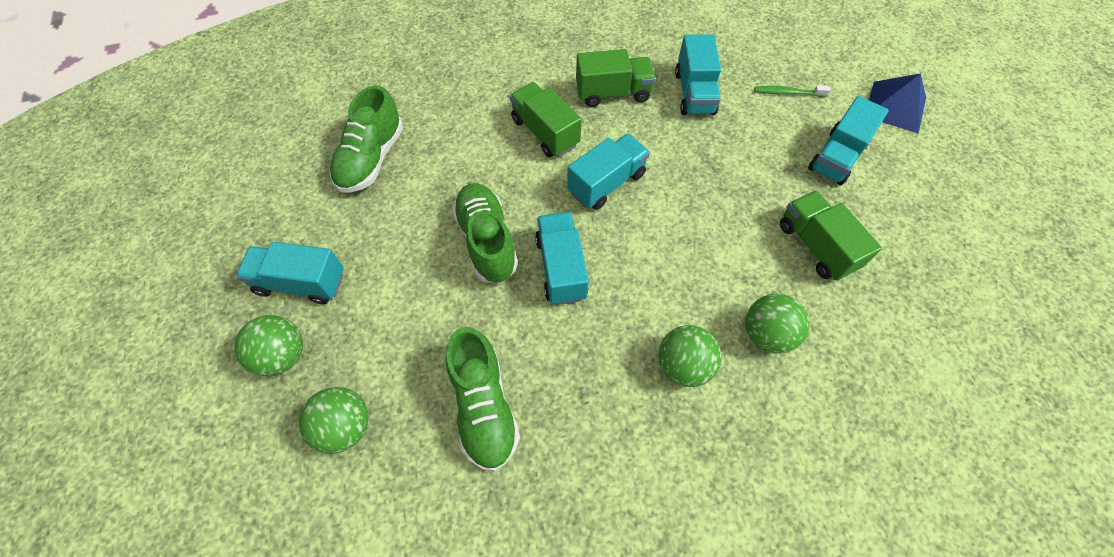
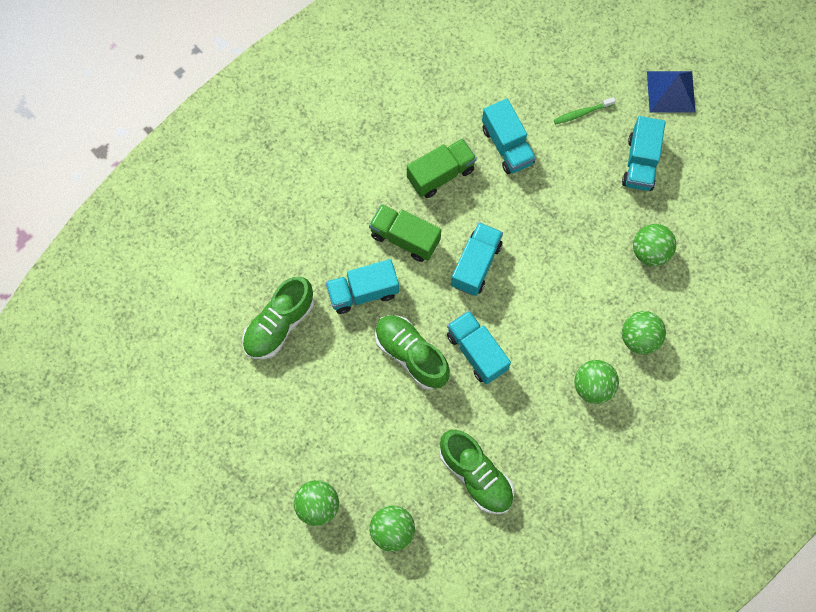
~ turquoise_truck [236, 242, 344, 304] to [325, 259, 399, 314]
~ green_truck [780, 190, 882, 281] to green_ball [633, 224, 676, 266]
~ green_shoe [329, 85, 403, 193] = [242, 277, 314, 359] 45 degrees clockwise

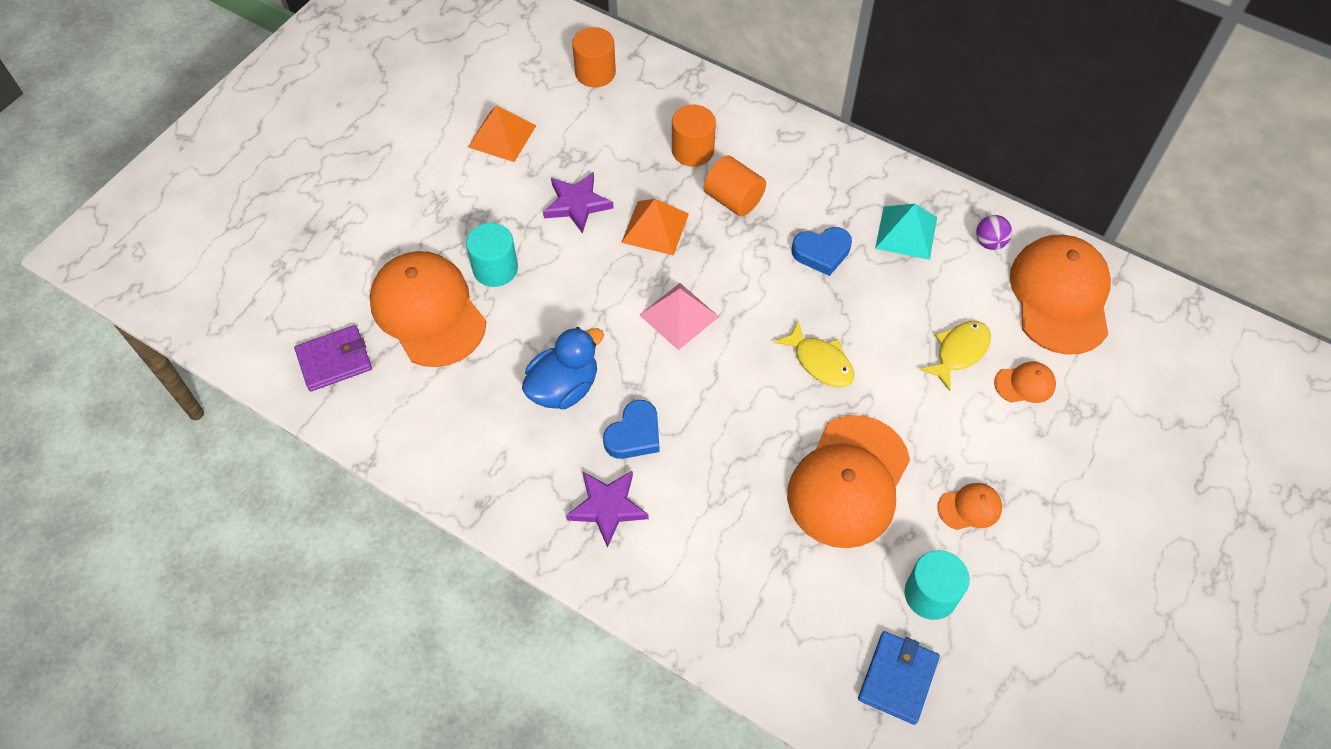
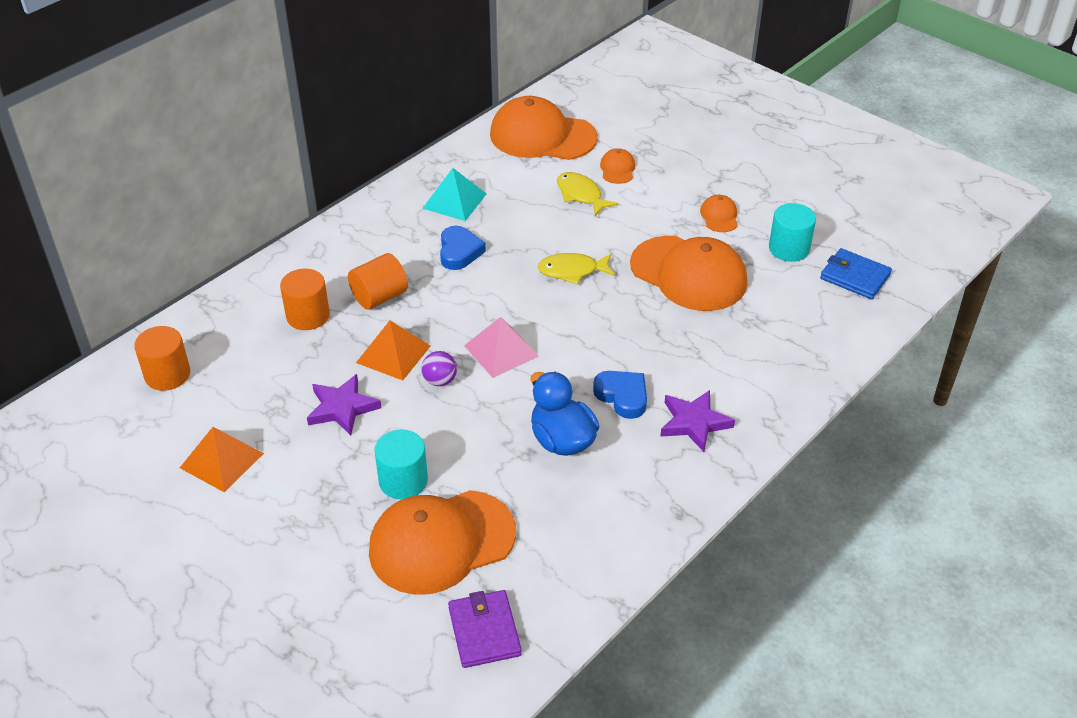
~ purple_ball [976, 215, 1012, 250] to [422, 351, 457, 386]
~ yellow_fish [773, 321, 854, 387] = [538, 253, 615, 284] 150 degrees counterclockwise

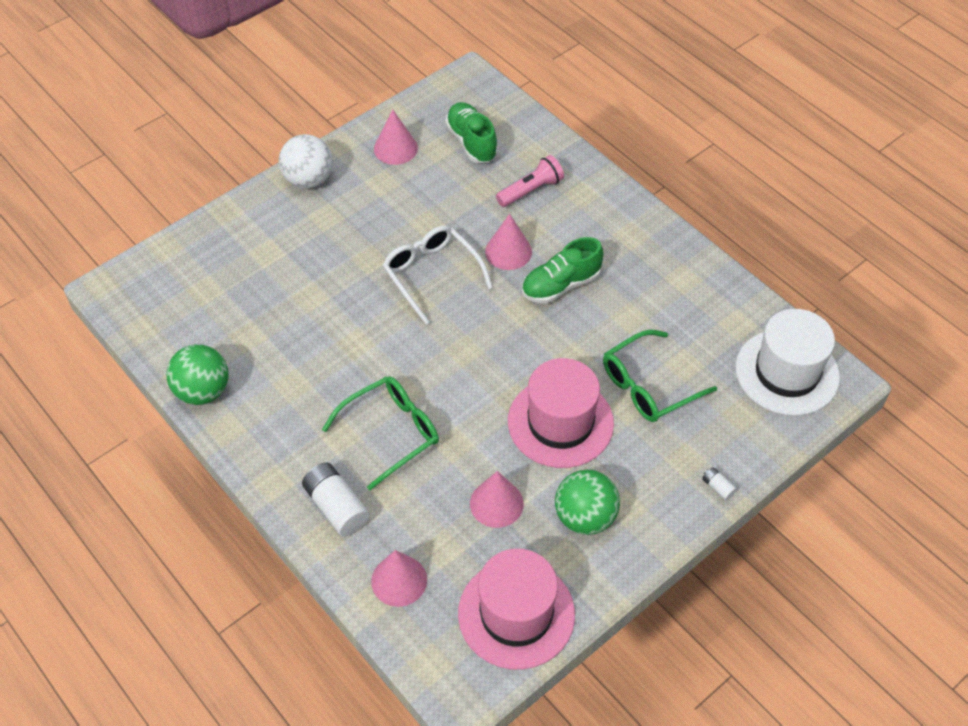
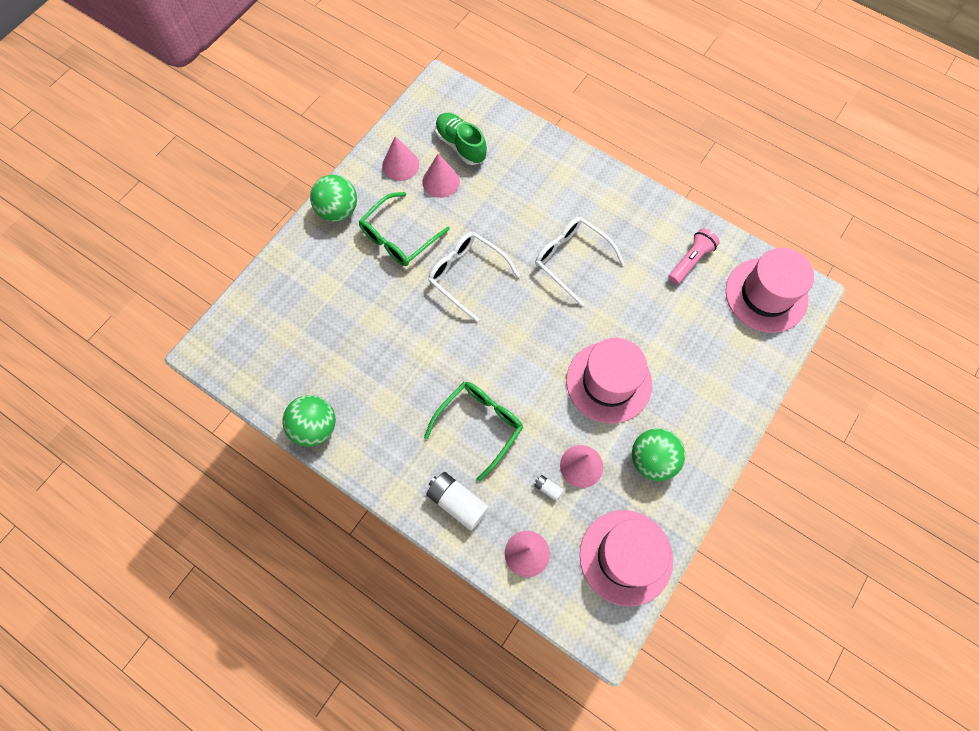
~ pink_cone [485, 214, 532, 270] to [422, 154, 460, 198]
~ pink_flashlight [496, 155, 564, 207] to [668, 228, 720, 285]
~ green_glasses [603, 330, 717, 422] to [359, 192, 450, 266]
~ white_battery [702, 467, 737, 500] to [534, 475, 564, 501]
~ green_shoe [522, 237, 604, 304] to white_glasses [535, 217, 624, 306]
~ white_ball [279, 134, 333, 189] to green_ball [310, 175, 357, 222]
~ white_hat [735, 309, 840, 416] to pink_hat [726, 248, 814, 333]

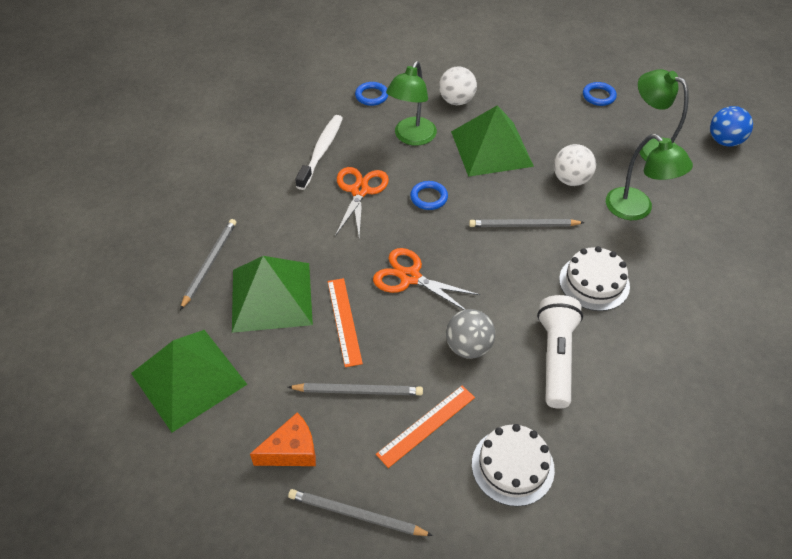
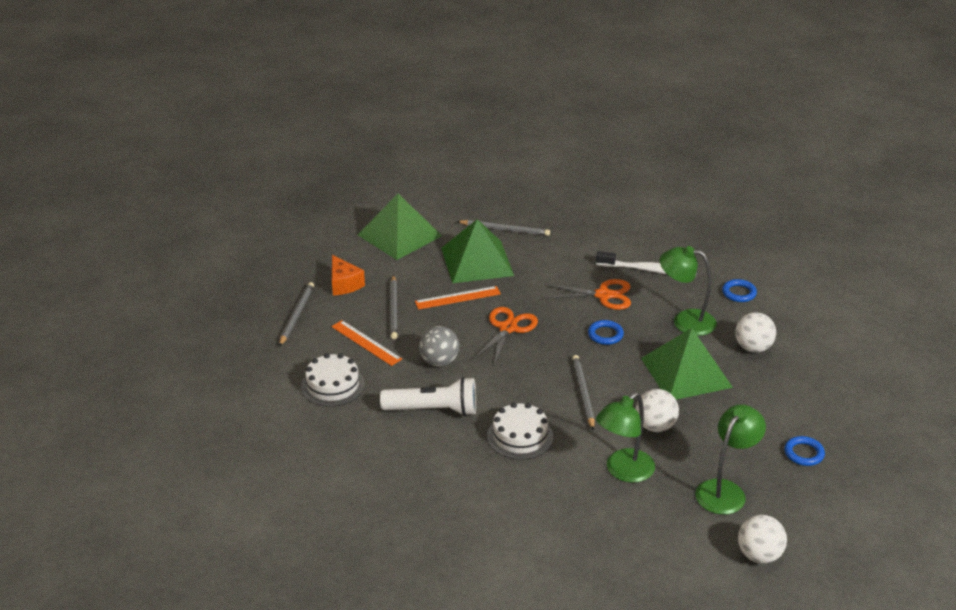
~ blue_ball [710, 106, 753, 147] to white_ball [738, 515, 787, 564]

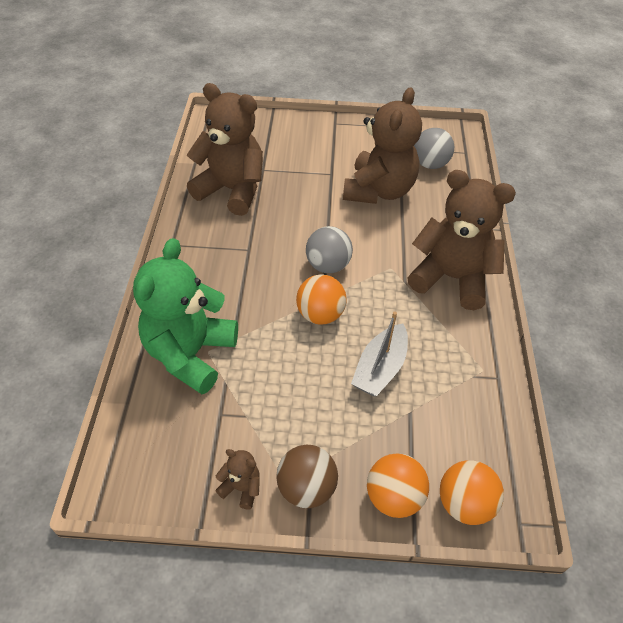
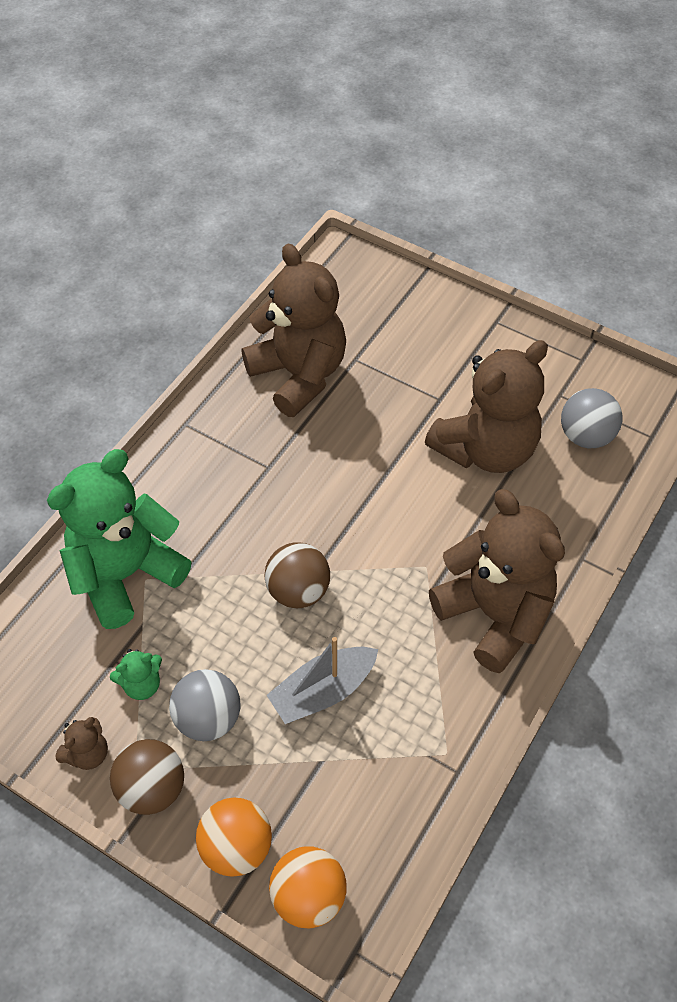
+ green_teddy_bear [110, 649, 162, 700]
~ grey_ball [306, 226, 353, 273] to [169, 669, 240, 741]
~ orange_ball [296, 274, 346, 325] to brown_ball [264, 542, 330, 608]
~ brown_teddy_bear [215, 449, 260, 510] = [55, 717, 108, 770] 75 degrees clockwise

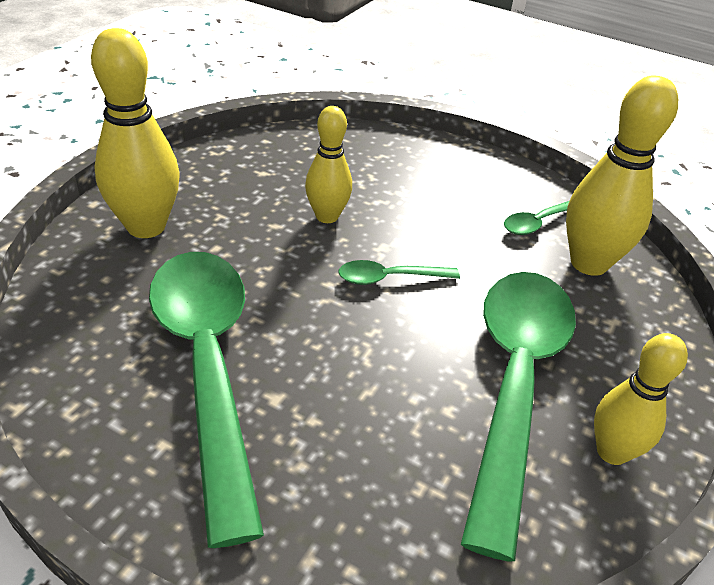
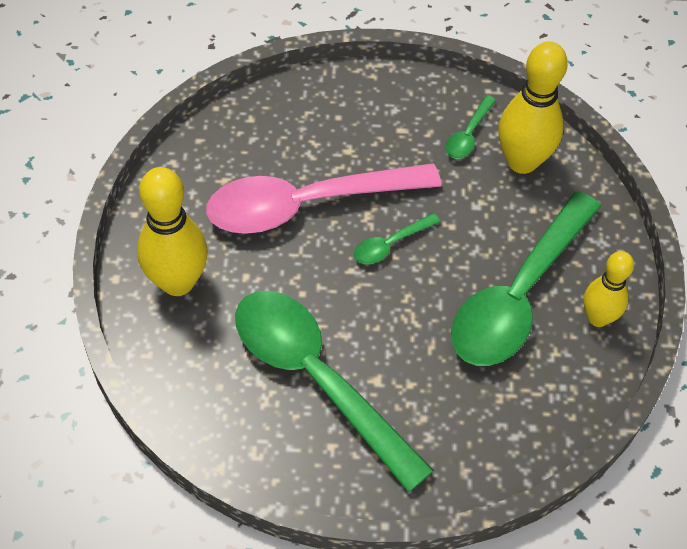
~ yellow_bowling_pin [305, 106, 352, 223] to pink_spoon [206, 163, 441, 234]
~ green_spoon [461, 272, 576, 562] = [451, 191, 601, 366] 135 degrees counterclockwise

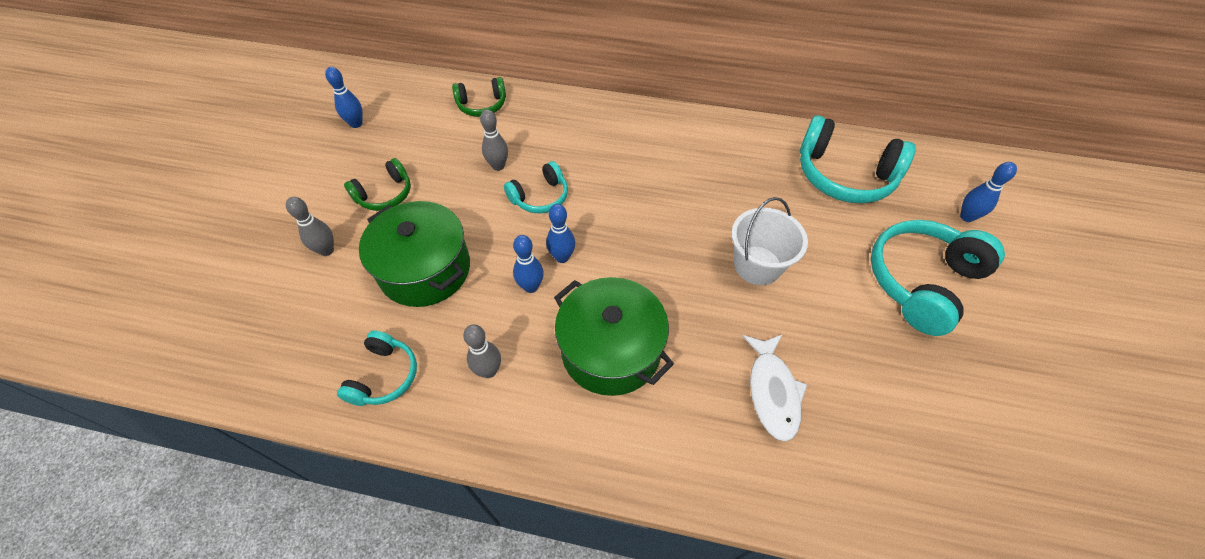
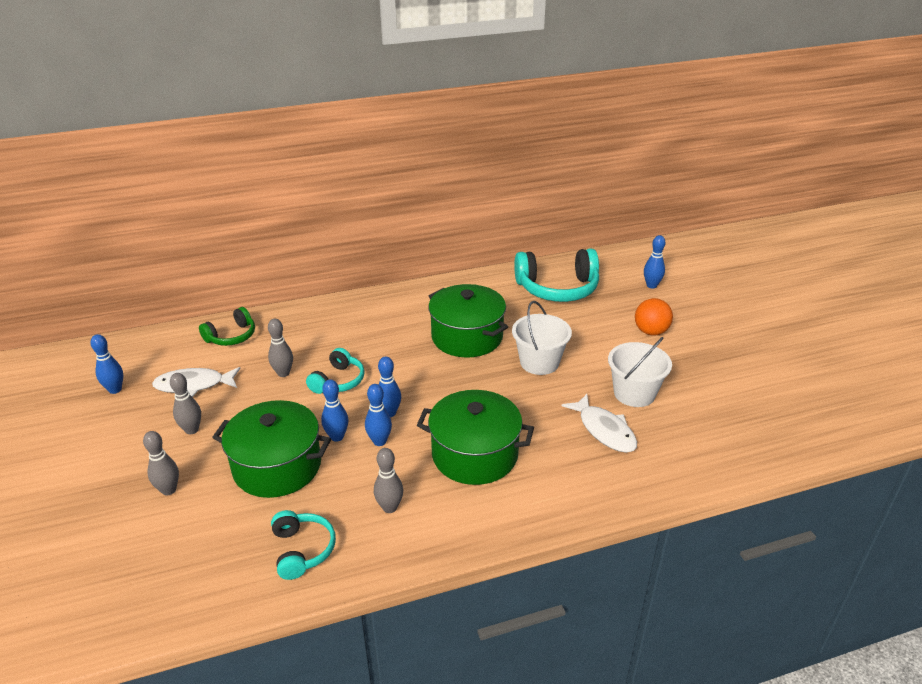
+ white_fish [152, 367, 241, 397]
+ blue_bowling_pin [321, 379, 349, 442]
+ green_pot [428, 284, 508, 358]
+ white_bucket [608, 337, 672, 407]
~ green_headphones [344, 158, 411, 211] to grey_bowling_pin [170, 373, 201, 434]
~ turquoise_headphones [871, 220, 1005, 336] to orange_ball [635, 298, 673, 336]

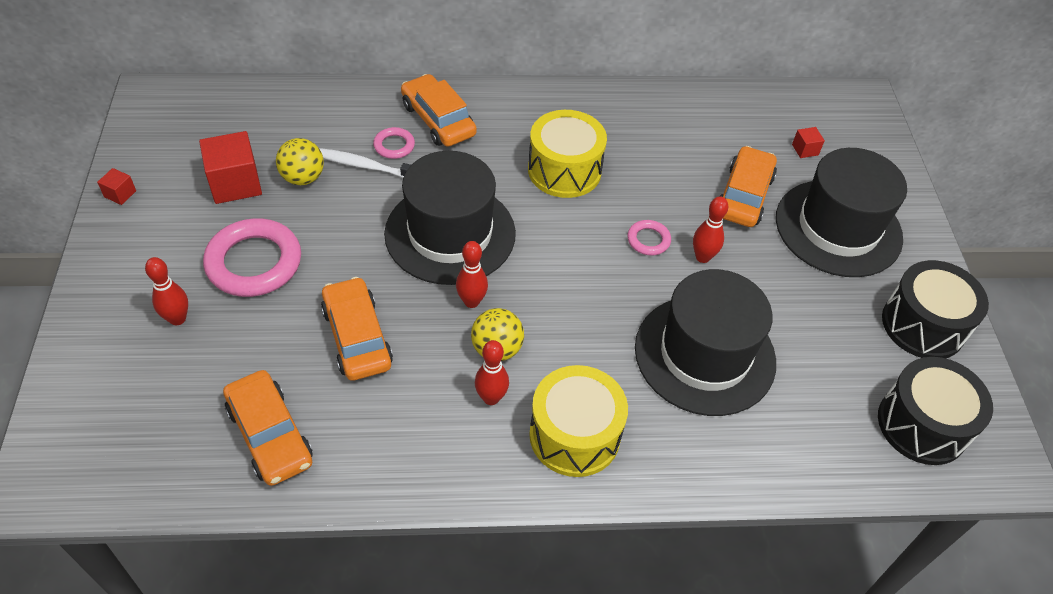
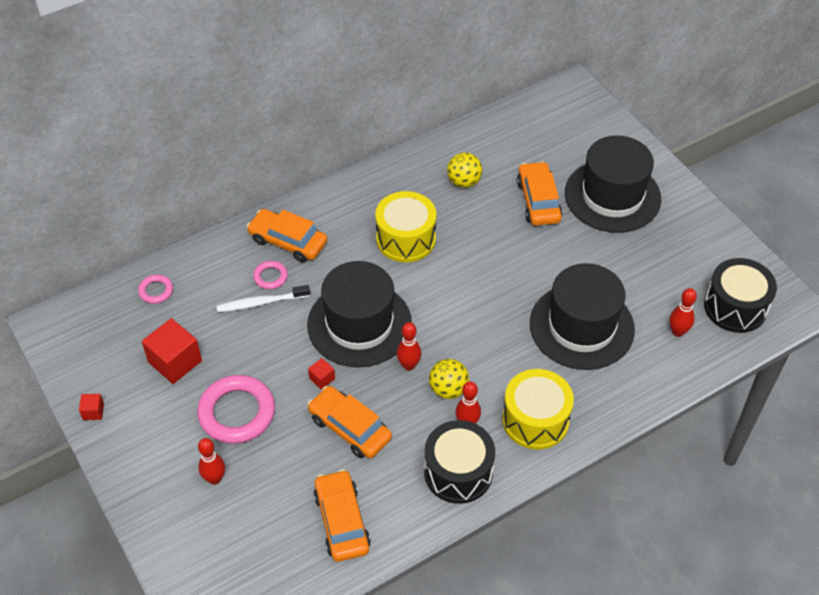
~ yellow_ball [276, 138, 324, 185] to [447, 152, 482, 188]
~ pink_ring [627, 220, 671, 255] to [138, 275, 173, 304]
~ red_bowling_pin [693, 196, 728, 263] to [669, 288, 697, 337]
~ red_cube [792, 127, 825, 158] to [308, 358, 335, 390]
~ black_drum [882, 260, 989, 358] to [424, 420, 495, 504]
~ orange_car [223, 370, 313, 486] = [313, 469, 371, 562] 135 degrees counterclockwise

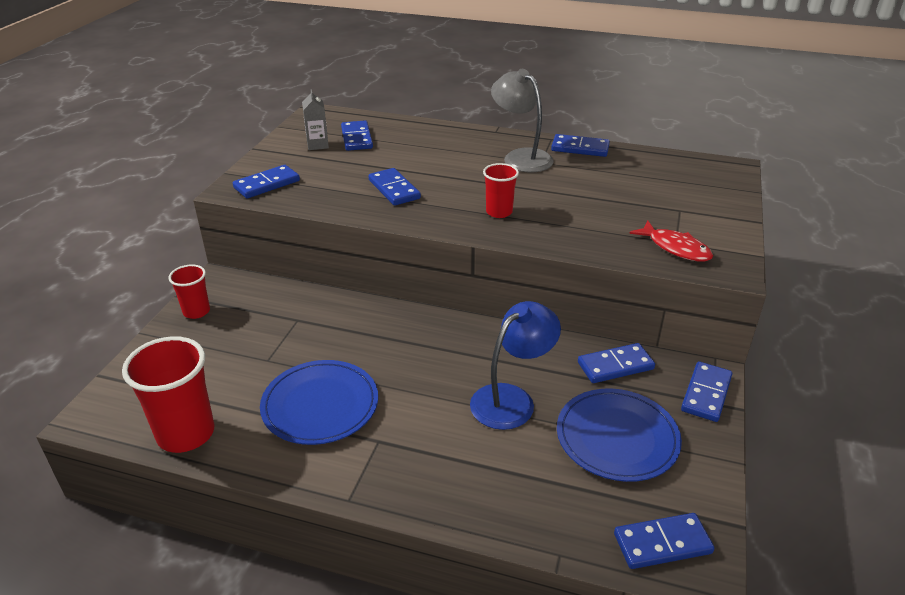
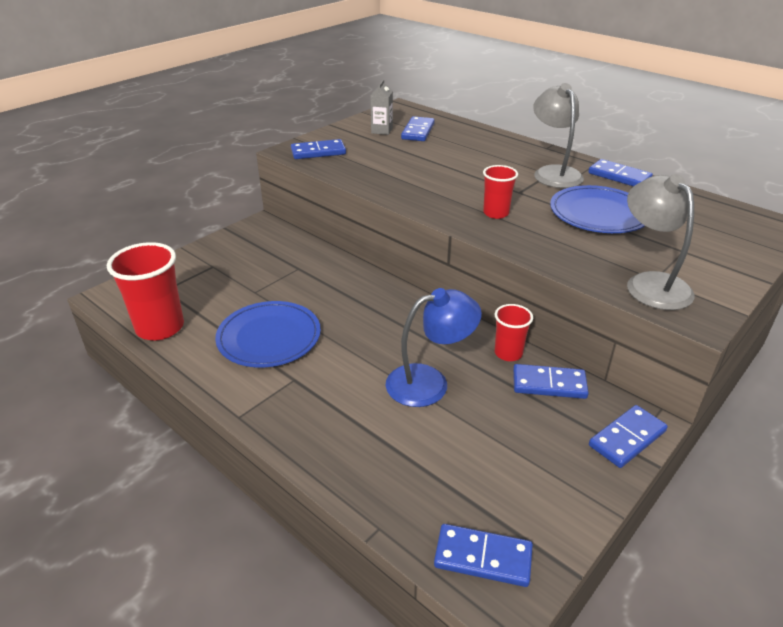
- blue_domino [368, 168, 421, 206]
~ red_cup [168, 264, 210, 319] to [494, 304, 533, 361]
~ blue_plate [557, 389, 682, 482] to [550, 185, 645, 233]
~ red_fish [629, 221, 713, 261] to grey_lamp [627, 174, 695, 310]

